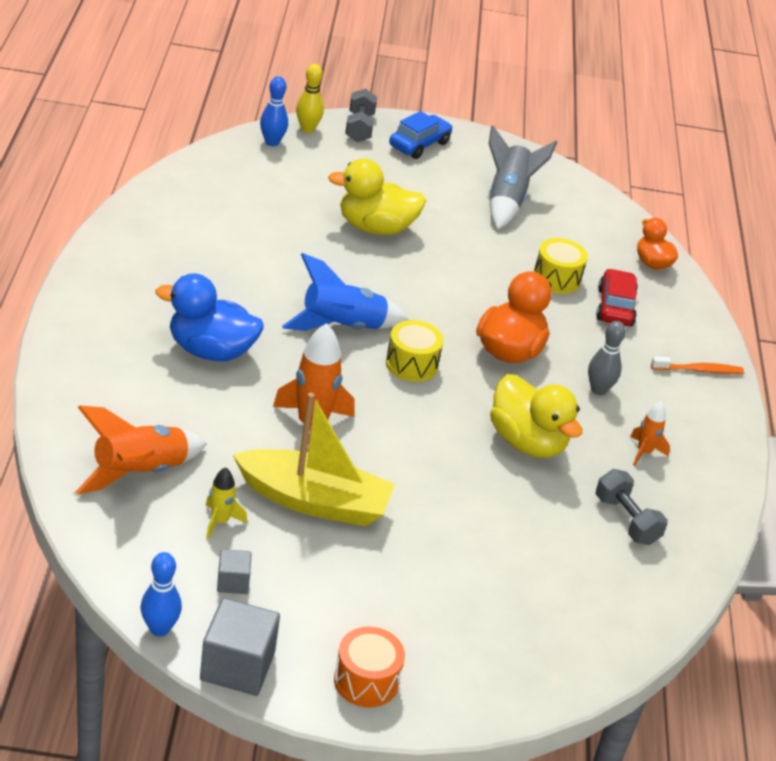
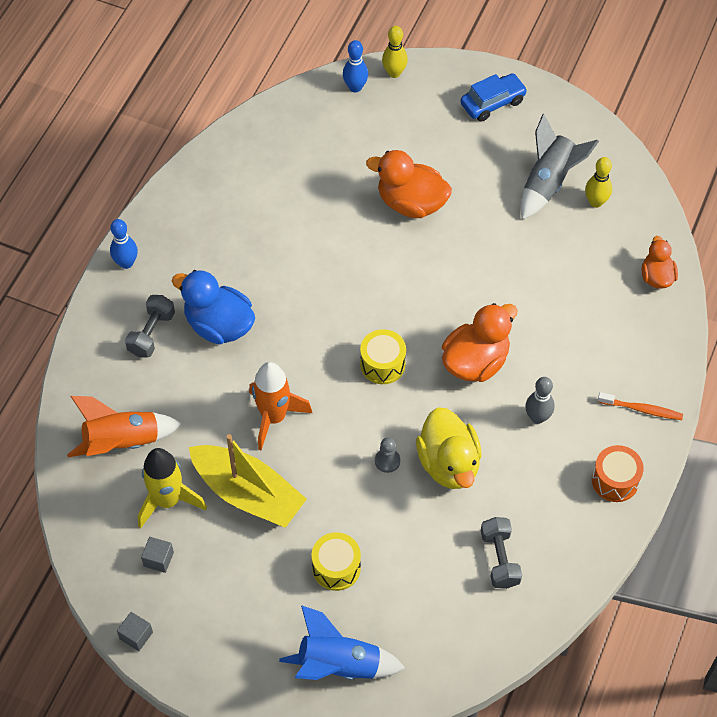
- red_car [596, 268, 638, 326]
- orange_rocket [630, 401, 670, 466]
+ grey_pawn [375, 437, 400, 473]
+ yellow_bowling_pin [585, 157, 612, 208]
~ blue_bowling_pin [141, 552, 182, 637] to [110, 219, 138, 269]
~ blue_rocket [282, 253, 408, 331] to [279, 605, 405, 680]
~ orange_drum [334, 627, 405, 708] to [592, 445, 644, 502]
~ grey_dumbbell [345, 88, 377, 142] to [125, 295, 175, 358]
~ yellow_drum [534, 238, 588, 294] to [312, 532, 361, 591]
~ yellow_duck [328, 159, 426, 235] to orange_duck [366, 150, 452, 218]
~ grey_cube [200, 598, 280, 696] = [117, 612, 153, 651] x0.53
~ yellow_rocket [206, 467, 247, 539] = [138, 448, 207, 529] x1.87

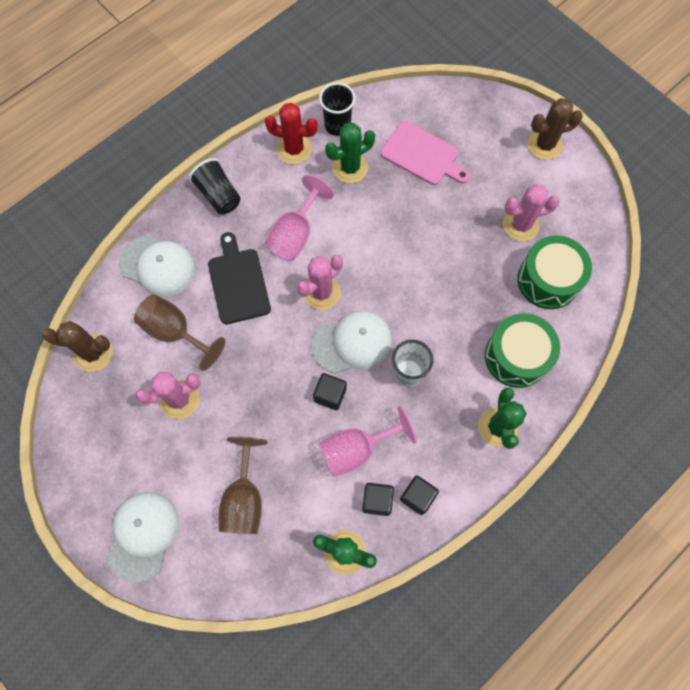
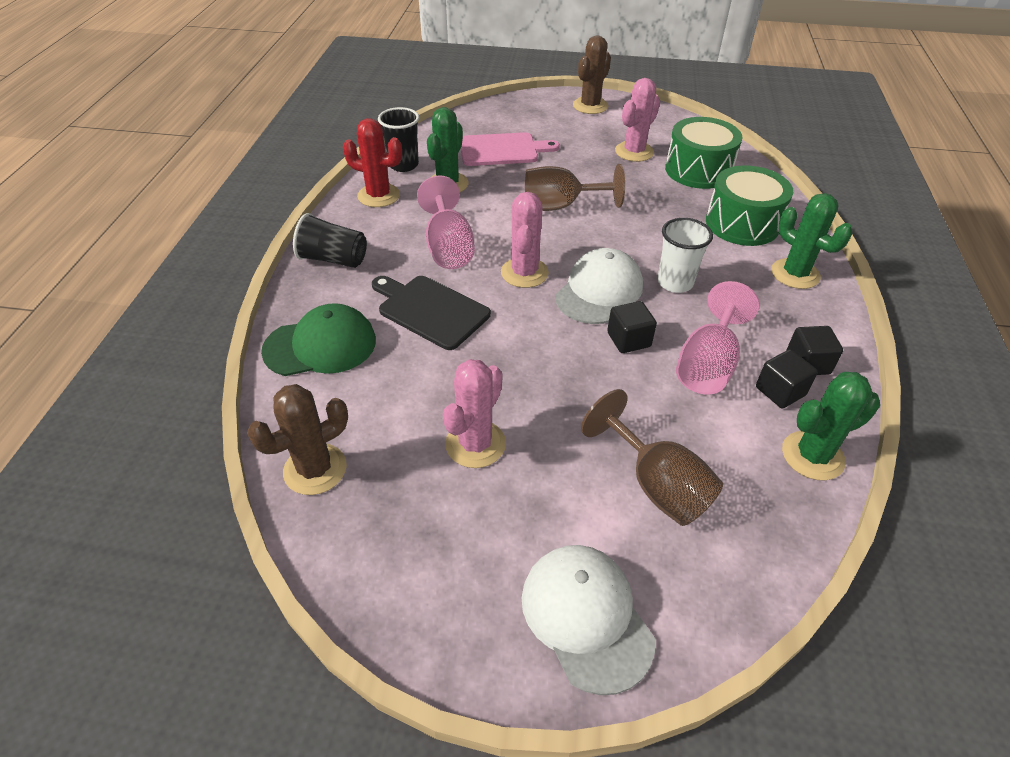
~ brown_goblet [134, 294, 225, 371] to [525, 164, 625, 211]
~ white_cap [119, 236, 196, 297] to green_cap [261, 303, 376, 376]
~ red_cactus [265, 103, 318, 165] = [343, 118, 402, 207] 45 degrees clockwise

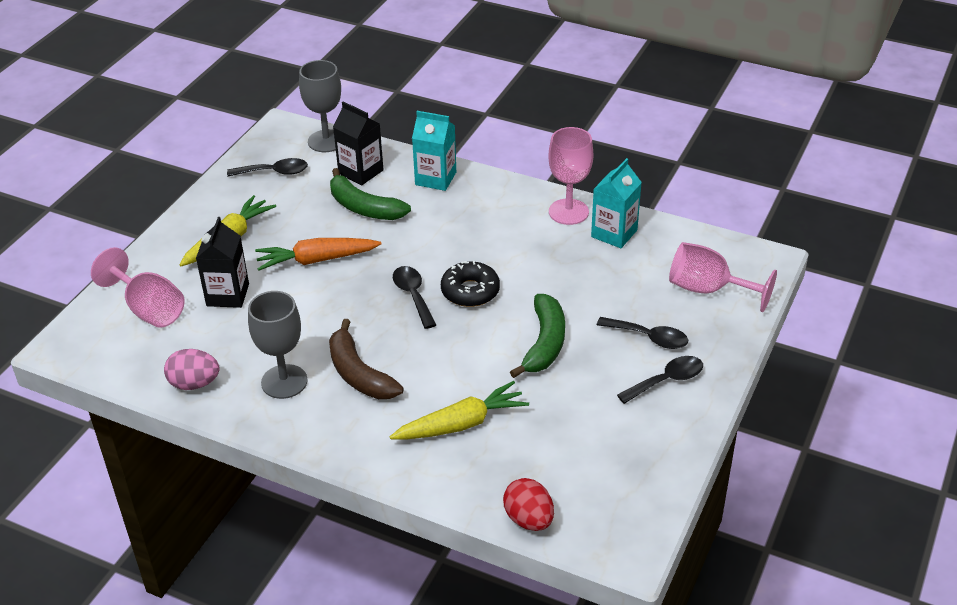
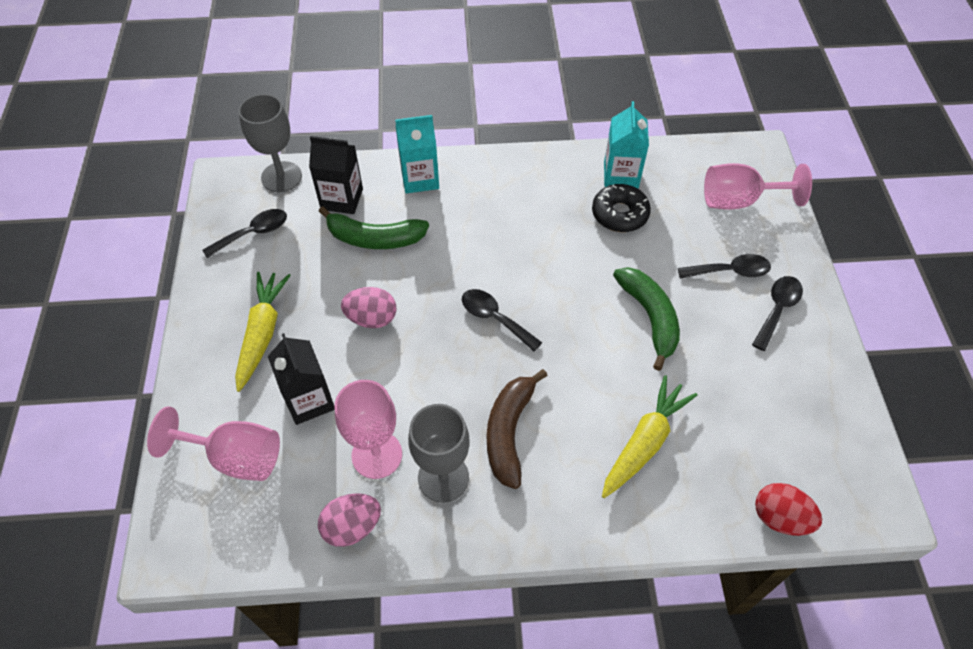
~ black_donut [441, 261, 500, 307] to [592, 184, 651, 232]
~ pink_goblet [549, 127, 593, 225] to [334, 380, 402, 479]
~ orange_carrot [255, 238, 382, 271] to pink_egg [341, 287, 396, 328]
~ brown_banana [329, 319, 404, 399] = [487, 369, 548, 489] 75 degrees clockwise

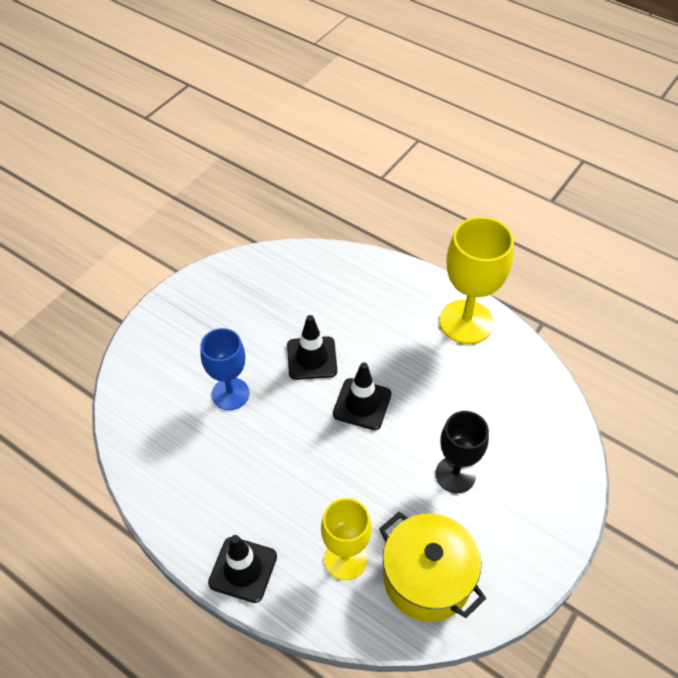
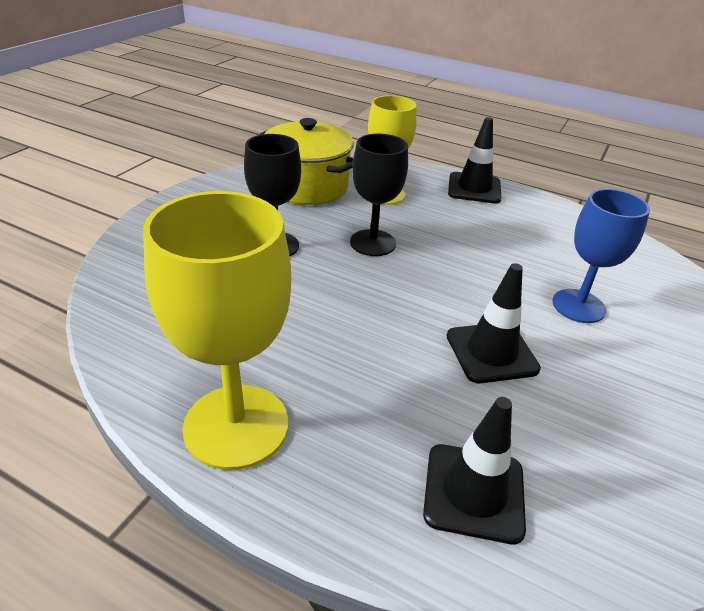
+ black_goblet [350, 133, 408, 256]
~ black_traffic_cone [333, 362, 391, 430] to [423, 397, 526, 545]

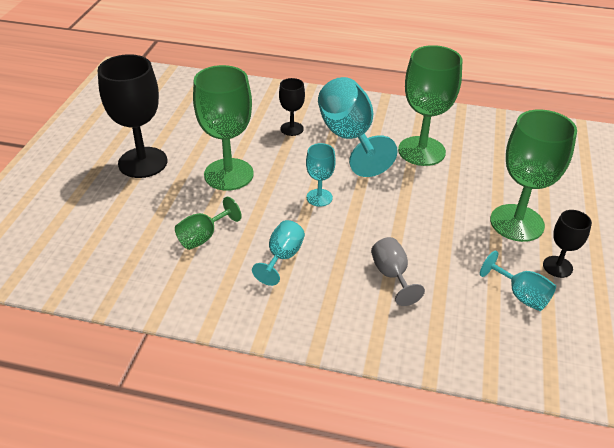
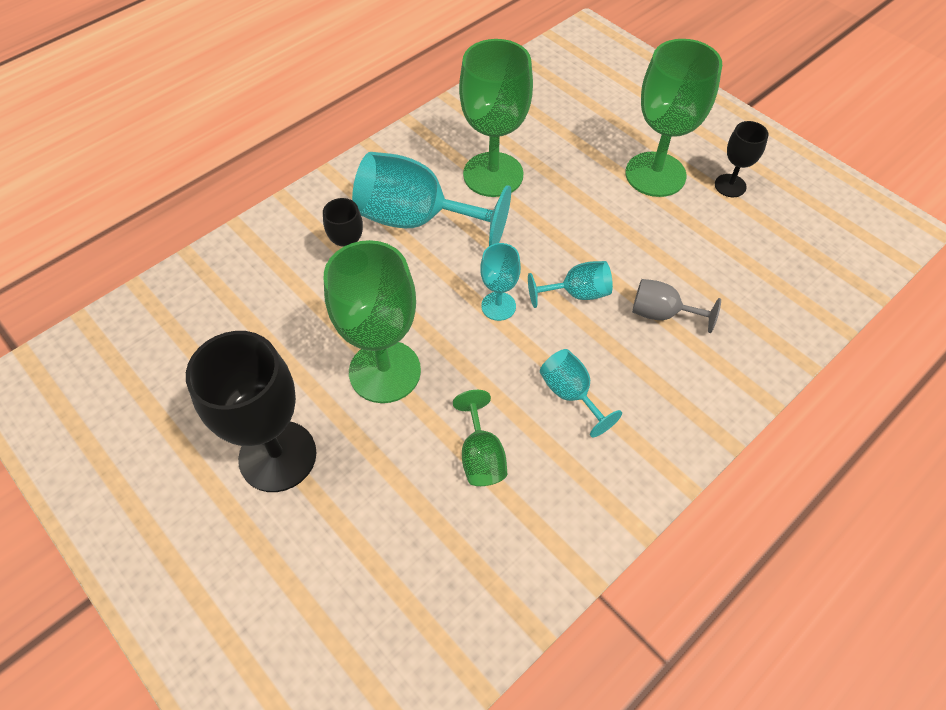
~ turquoise_goblet [480, 251, 556, 311] to [528, 261, 613, 308]

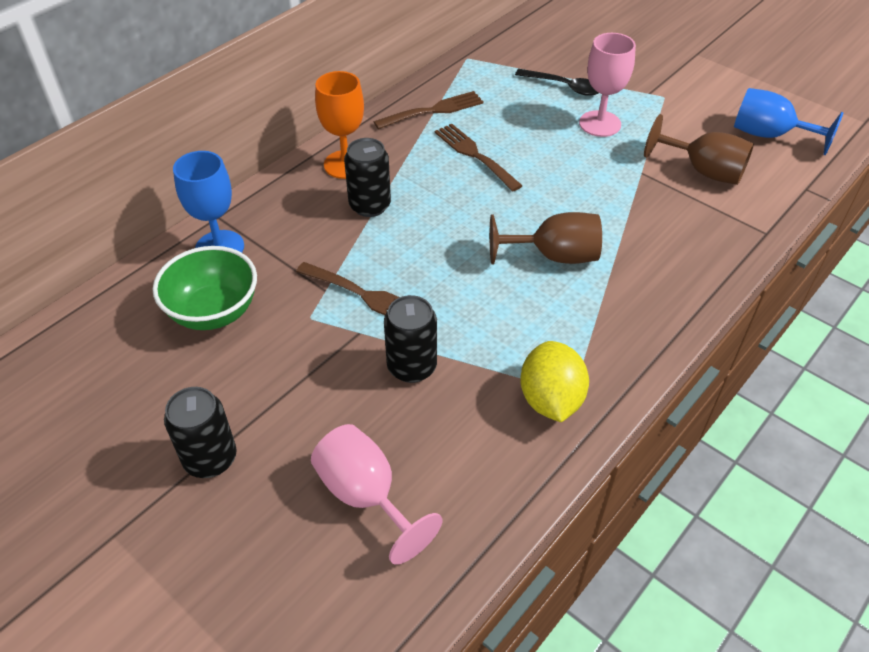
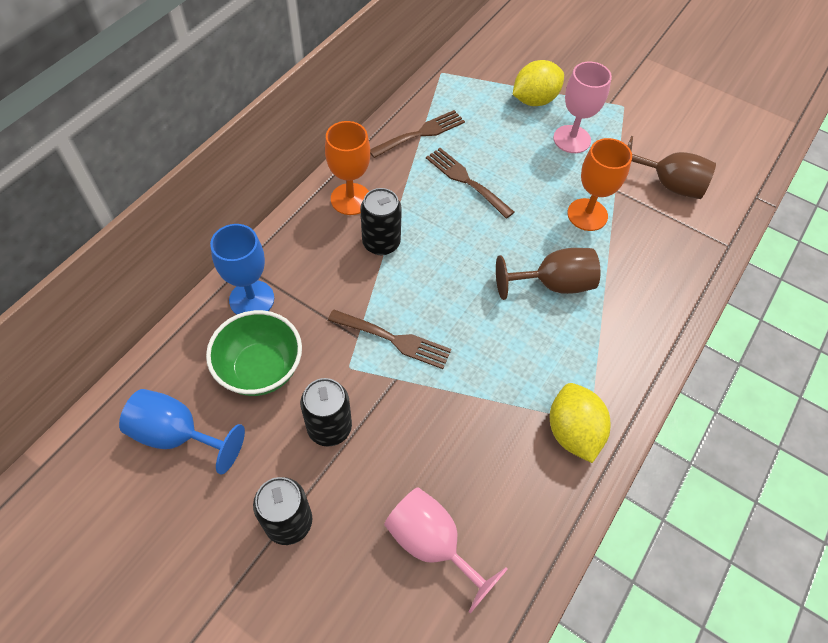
+ orange_goblet [567, 138, 632, 231]
~ black_can [384, 295, 437, 383] to [300, 378, 352, 447]
~ blue_goblet [734, 88, 844, 155] to [119, 389, 245, 475]
~ black_spoon [515, 69, 599, 96] to yellow_lemon [513, 60, 564, 106]

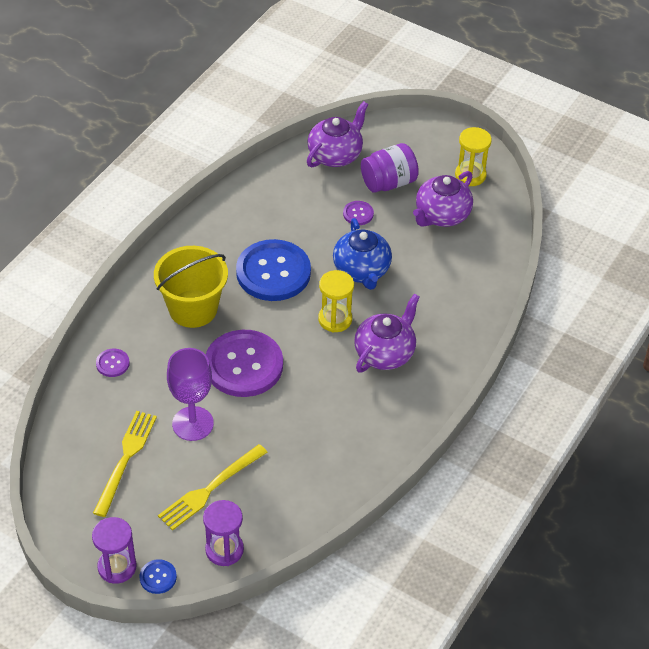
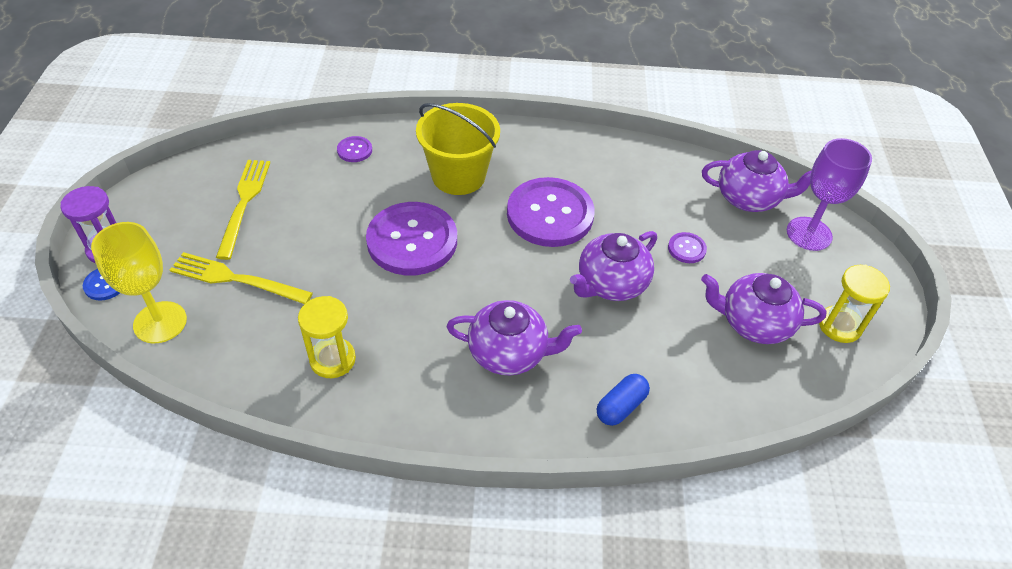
- purple_jar [361, 143, 419, 193]
+ blue_capsule [597, 374, 650, 426]
~ purple_goblet [167, 348, 214, 441] to [787, 138, 872, 251]
~ yellow_hourglass [318, 270, 354, 333] to [298, 296, 356, 378]
~ purple_hourglass [203, 500, 244, 566] to yellow_goblet [91, 222, 187, 343]
~ blue_button [236, 239, 311, 301] to purple_button [507, 177, 595, 247]
~ blue_teapot [333, 218, 392, 290] to purple_teapot [570, 231, 657, 301]
~ yellow_fork [93, 411, 157, 517] = [216, 160, 270, 260] 75 degrees counterclockwise

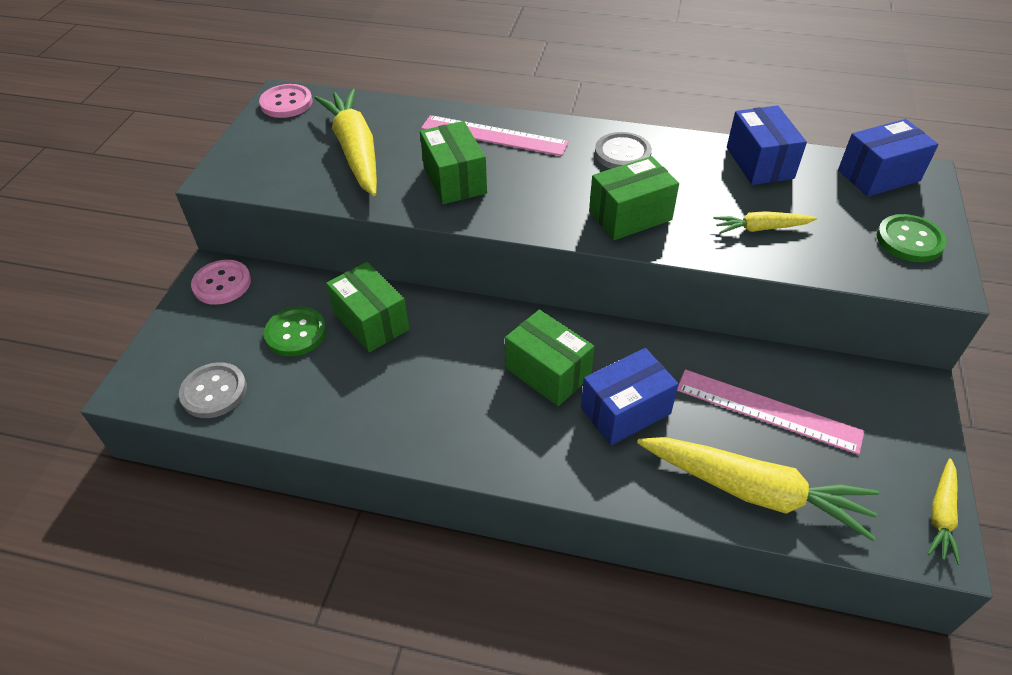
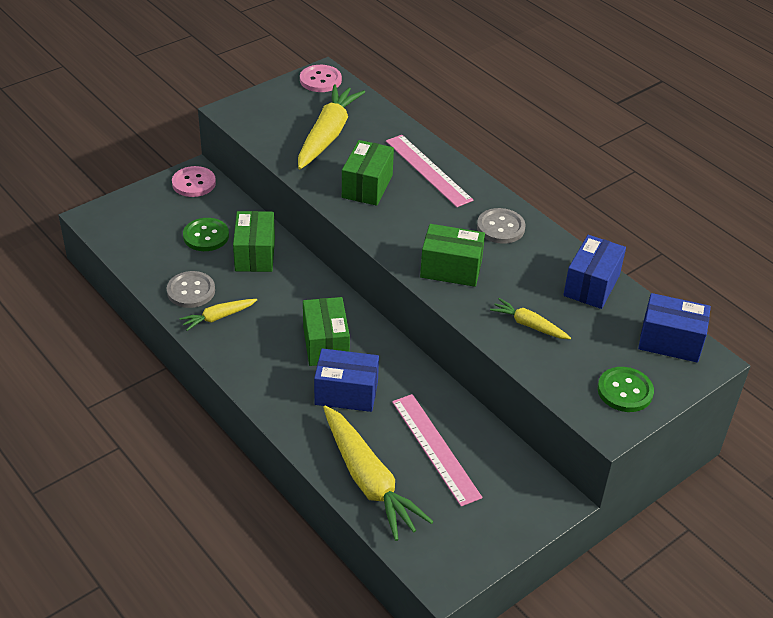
~ grey_button [179, 362, 247, 418] to [167, 271, 215, 308]
~ yellow_carrot [928, 458, 960, 565] to [180, 299, 257, 331]

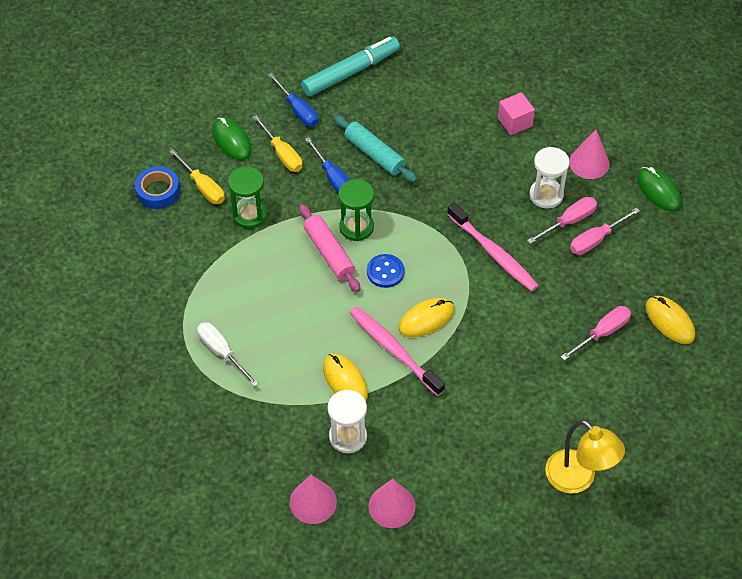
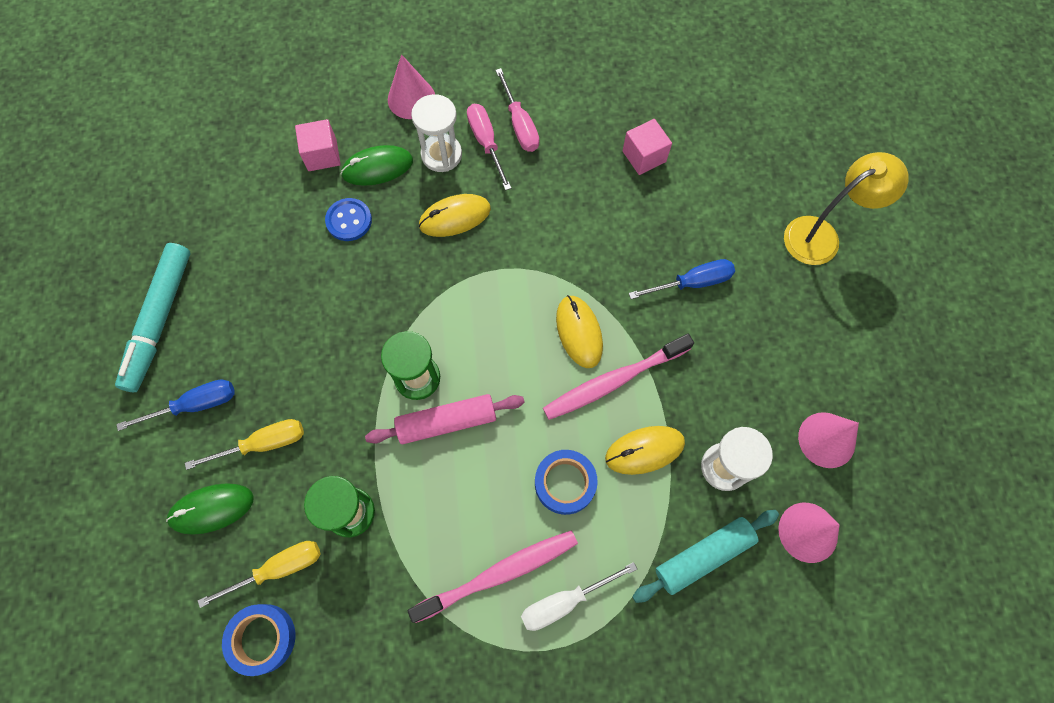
+ blue_tape [535, 450, 598, 515]
~ blue_screwdriver [305, 137, 349, 194] to [629, 259, 735, 299]
~ turquoise_rolling_pin [334, 115, 417, 182] to [632, 510, 779, 603]
~ blue_button [367, 254, 404, 288] to [325, 198, 372, 241]
~ pink_toothbrush [447, 202, 539, 291] to [408, 530, 578, 623]
~ green_mouse [637, 167, 682, 212] to [341, 145, 413, 186]
~ yellow_mouse [646, 296, 695, 344] to [419, 194, 491, 237]
~ pink_screwdriver [561, 306, 631, 361] to pink_cube [623, 119, 672, 175]
~ turquoise_marker [301, 37, 400, 97] = [115, 243, 190, 392] 150 degrees counterclockwise

